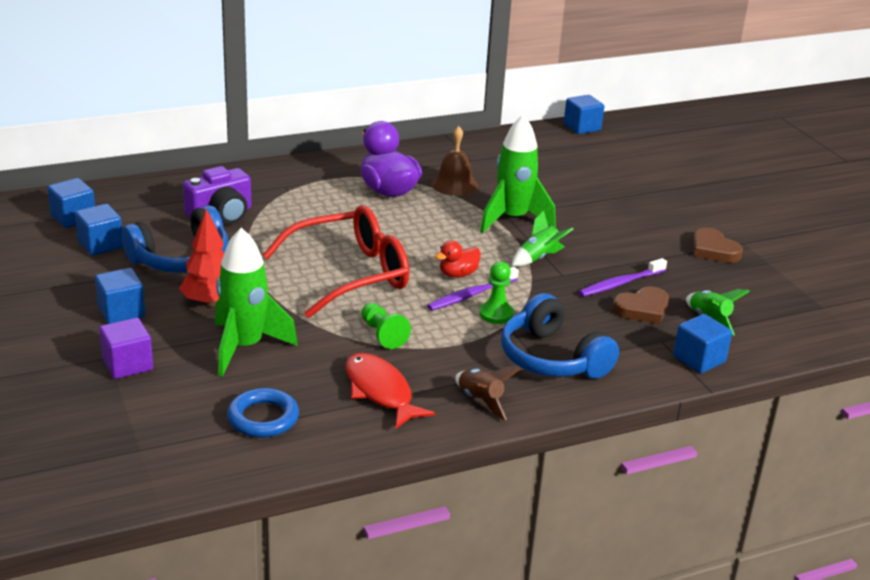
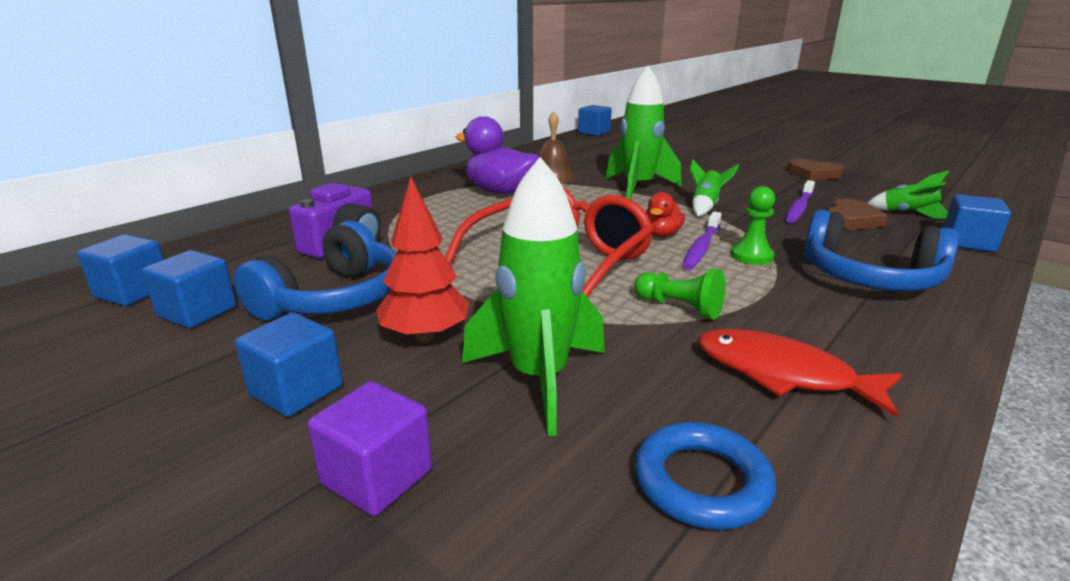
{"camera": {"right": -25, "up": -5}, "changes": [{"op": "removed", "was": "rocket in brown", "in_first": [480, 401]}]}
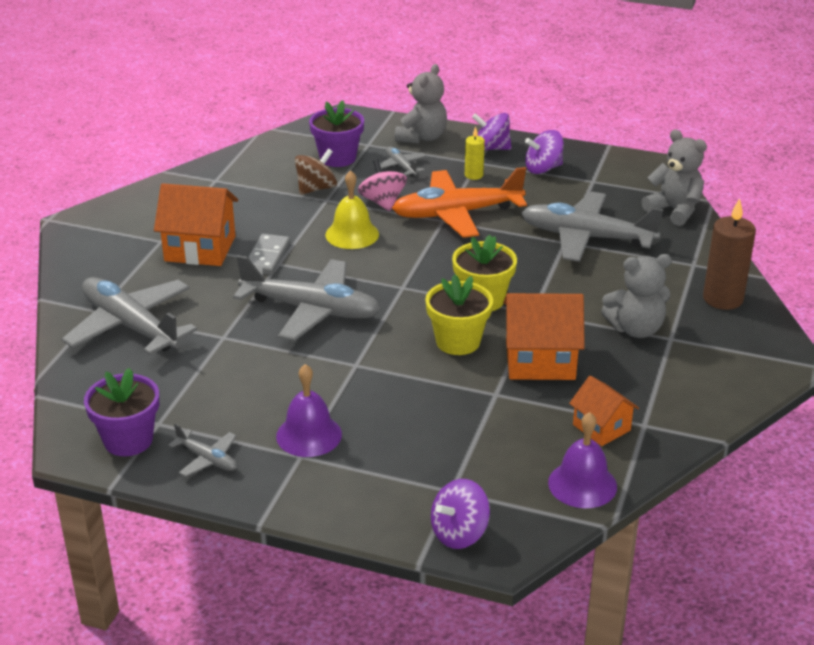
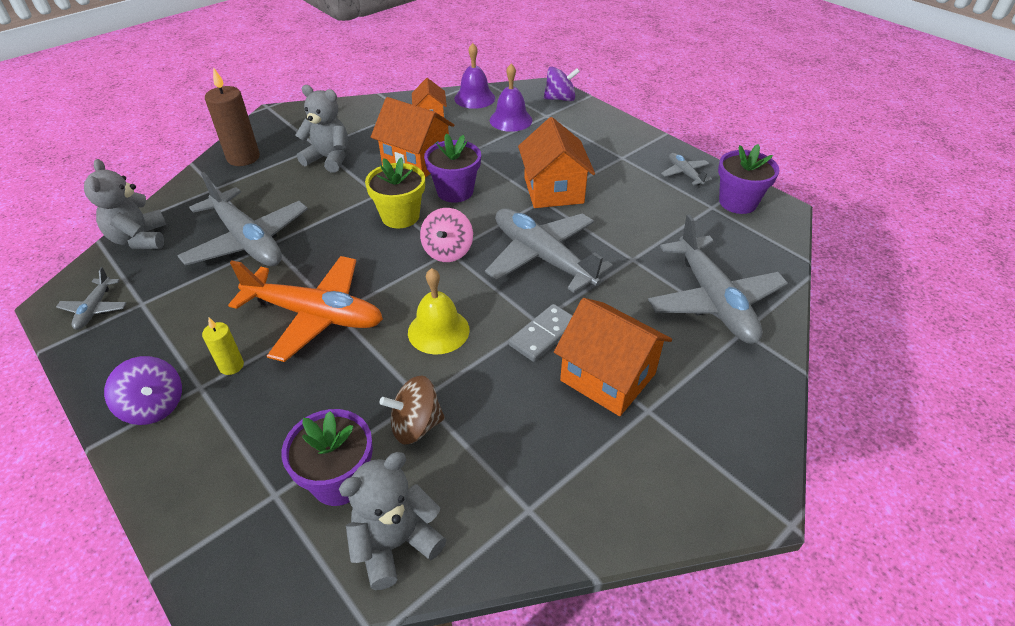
{"camera": {"right": -150, "up": 10}, "changes": [{"op": "moved", "was": "teddy bear in grey", "in_first": [422, 137], "in_second": [395, 543]}, {"op": "removed", "was": "spinning top in purple", "in_first": [543, 168]}, {"op": "moved", "was": "plane in grey", "in_first": [401, 166], "in_second": [95, 309]}, {"op": "moved", "was": "spinning top in pink", "in_first": [382, 202], "in_second": [448, 251]}, {"op": "recoloured", "was": "flower pot in yellow", "now": "flower pot in purple", "in_first": [458, 342], "in_second": [455, 191]}, {"op": "moved", "was": "bell in purple", "in_first": [309, 435], "in_second": [510, 120]}, {"op": "added", "now": "house in orange", "in_second": [553, 190]}]}
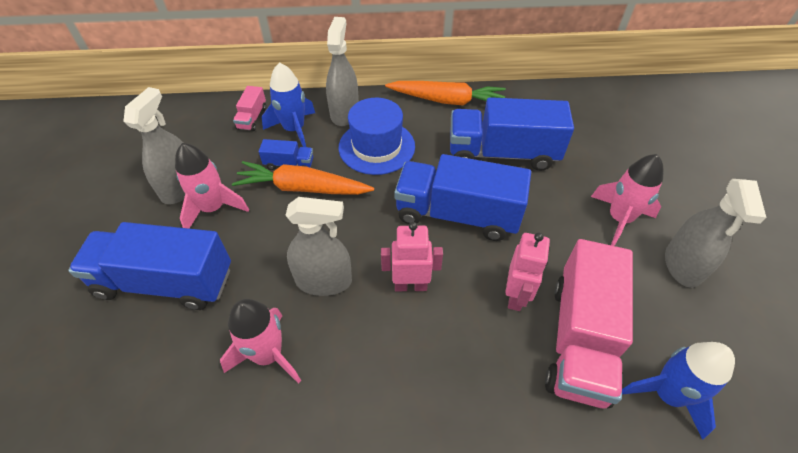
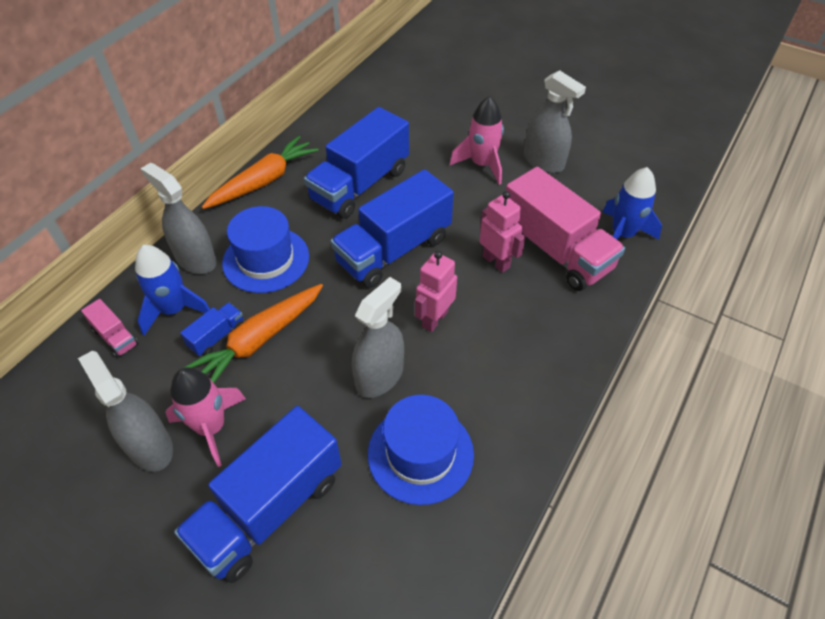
{"camera": {"right": -55, "up": 0}, "changes": [{"op": "replaced", "was": "rocket in pink", "now": "hat in blue", "in_first": [268, 355], "in_second": [420, 453]}]}
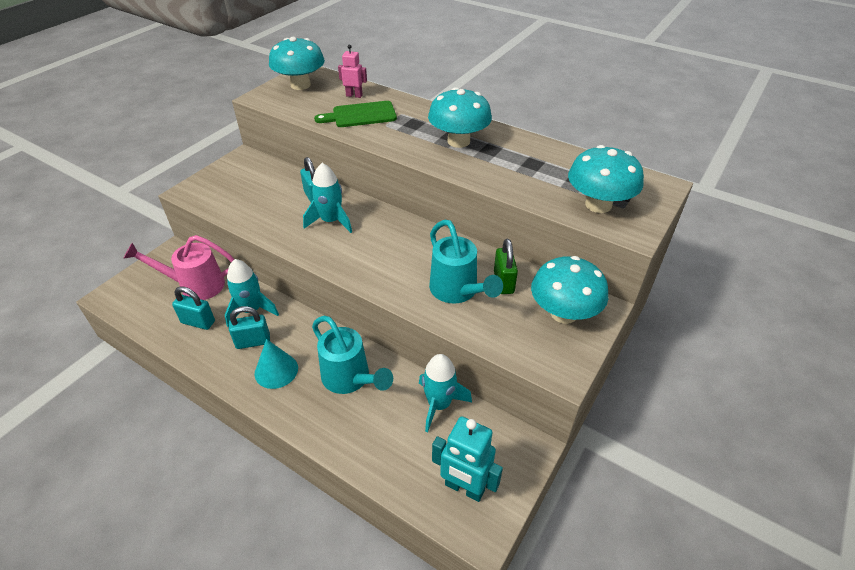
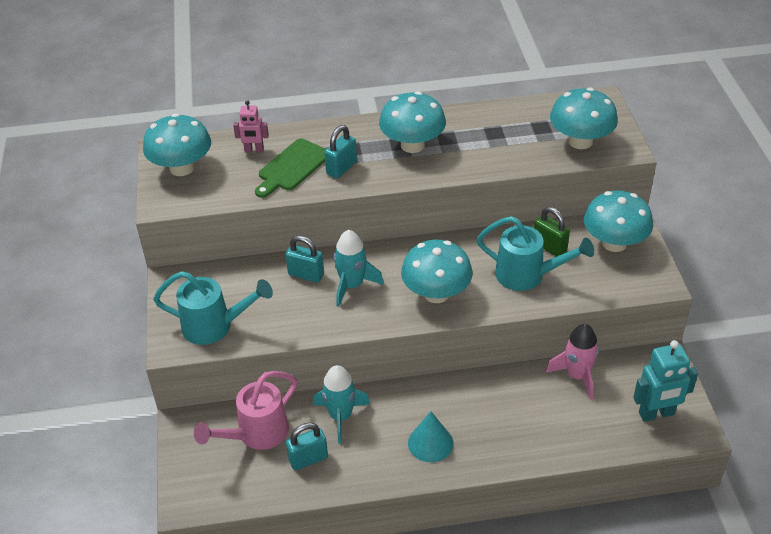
{"camera": {"right": -40, "up": 0}, "changes": [{"op": "turned", "was": "robot in pink", "in_first": [354, 95], "in_second": [254, 150], "clockwise": -150}, {"op": "moved", "was": "padlock in turquoise", "in_first": [253, 342], "in_second": [341, 168]}, {"op": "moved", "was": "watering can in turquoise", "in_first": [350, 379], "in_second": [214, 326]}, {"op": "recoloured", "was": "rocket in turquoise", "now": "rocket in pink", "in_first": [439, 404], "in_second": [577, 375]}, {"op": "added", "now": "mushroom in turquoise", "in_second": [436, 293]}]}
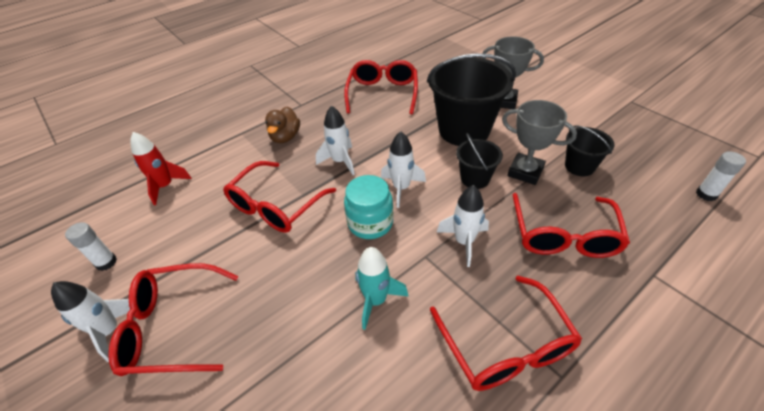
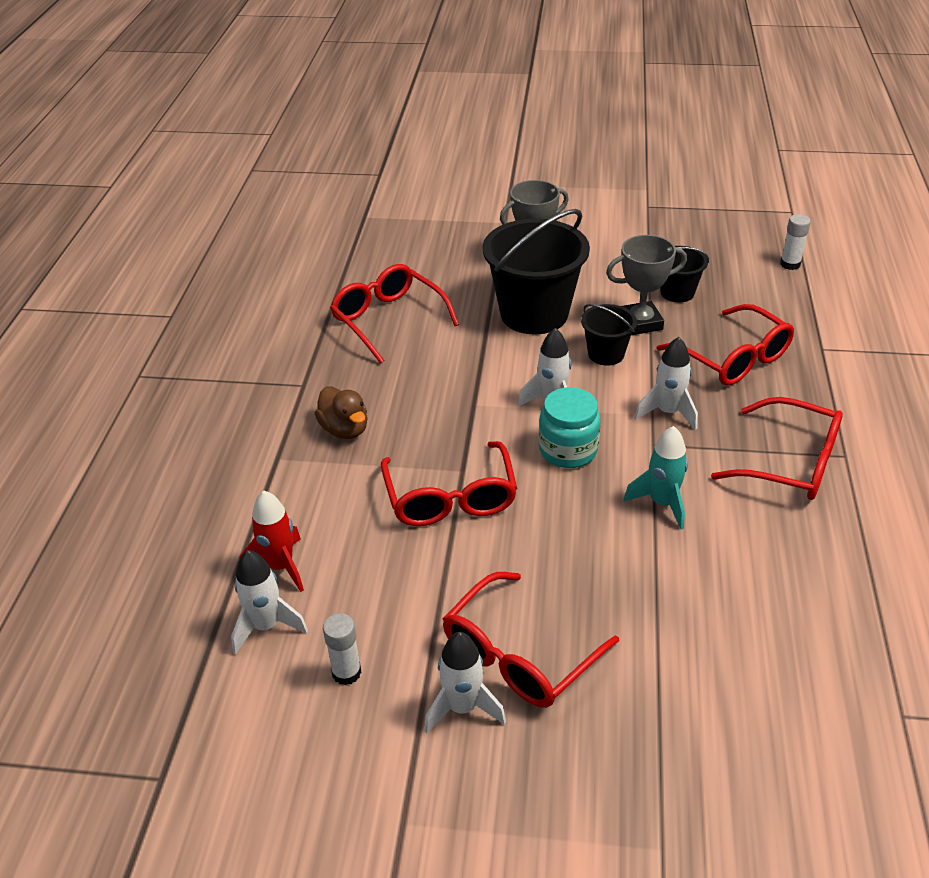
{"camera": {"right": -45, "up": -5}, "changes": [{"op": "moved", "was": "rocket in white", "in_first": [340, 161], "in_second": [266, 626]}]}
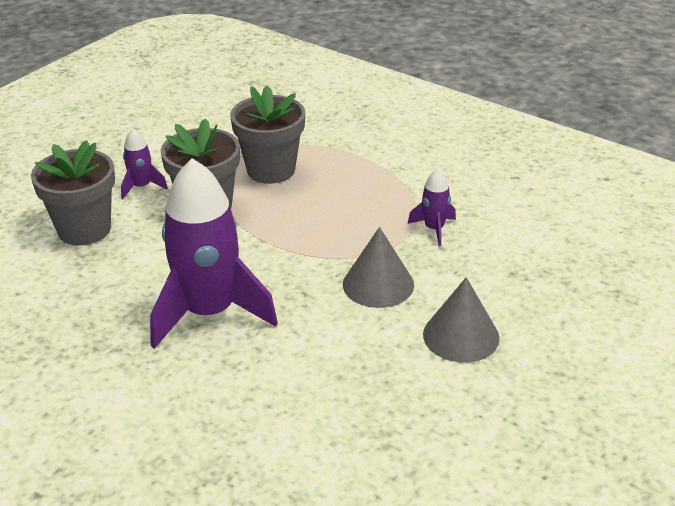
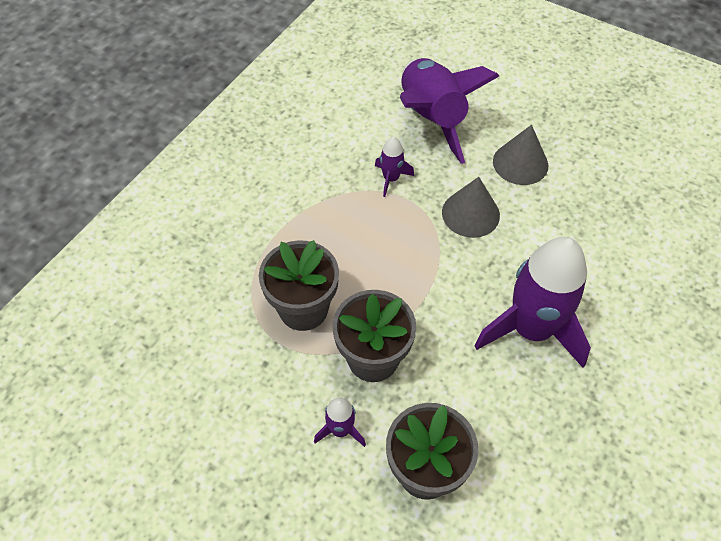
{"camera": {"right": -95, "up": 20}, "changes": [{"op": "added", "now": "rocket in purple", "in_second": [431, 119]}]}
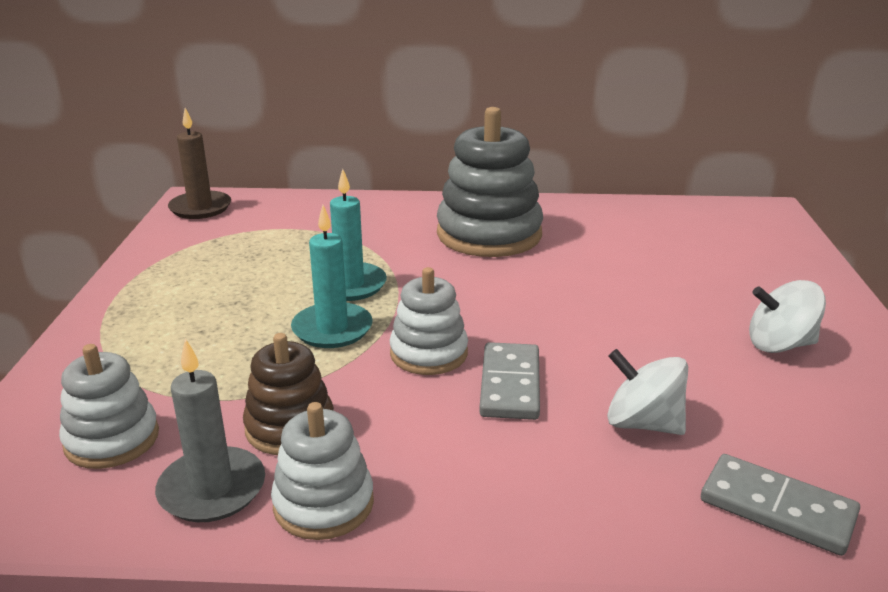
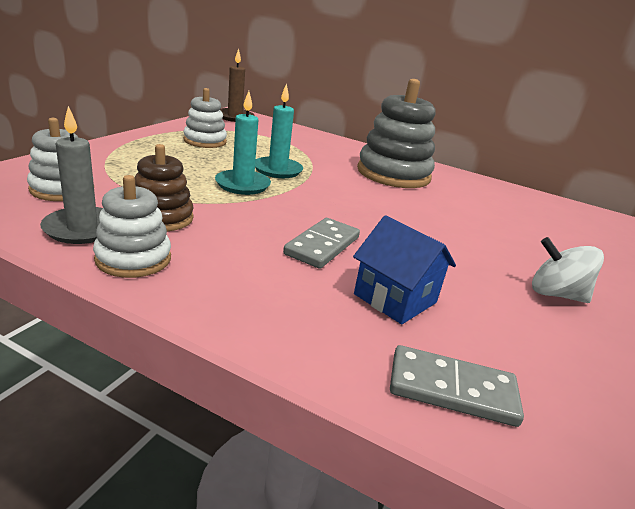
{"camera": {"right": 20, "up": 0}, "changes": [{"op": "moved", "was": "stacking toy in white", "in_first": [429, 353], "in_second": [205, 141]}, {"op": "replaced", "was": "spinning top in white", "now": "house in blue", "in_first": [643, 423], "in_second": [395, 298]}, {"op": "turned", "was": "domino in grey", "in_first": [777, 508], "in_second": [452, 389], "clockwise": -45}]}
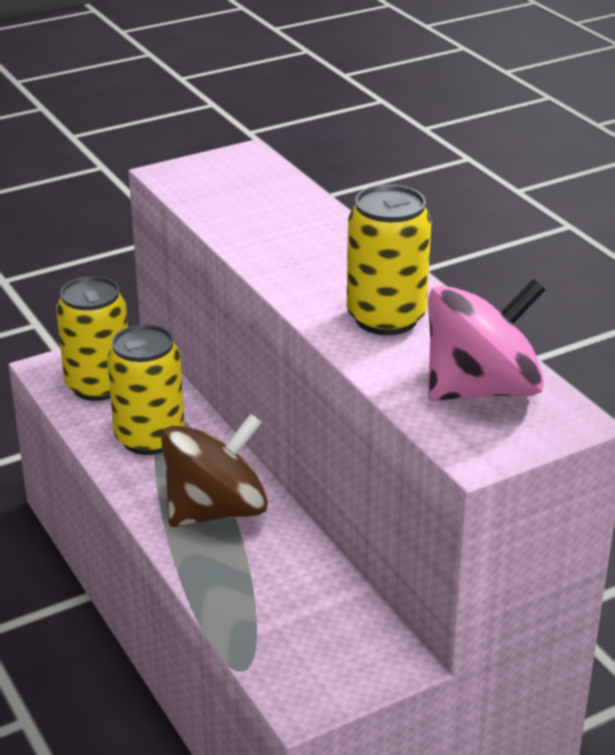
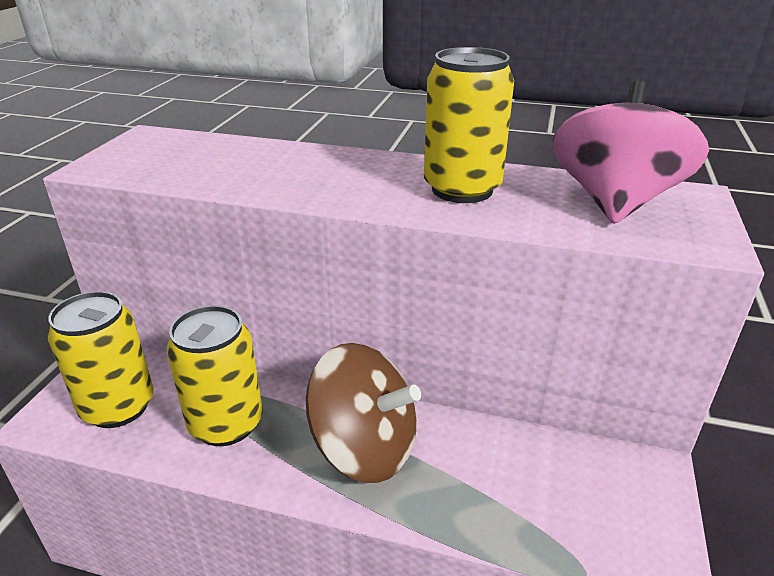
{"camera": {"right": -45, "up": 0}, "changes": [{"op": "turned", "was": "spinning top in brown", "in_first": [216, 510], "in_second": [364, 448], "clockwise": 105}]}
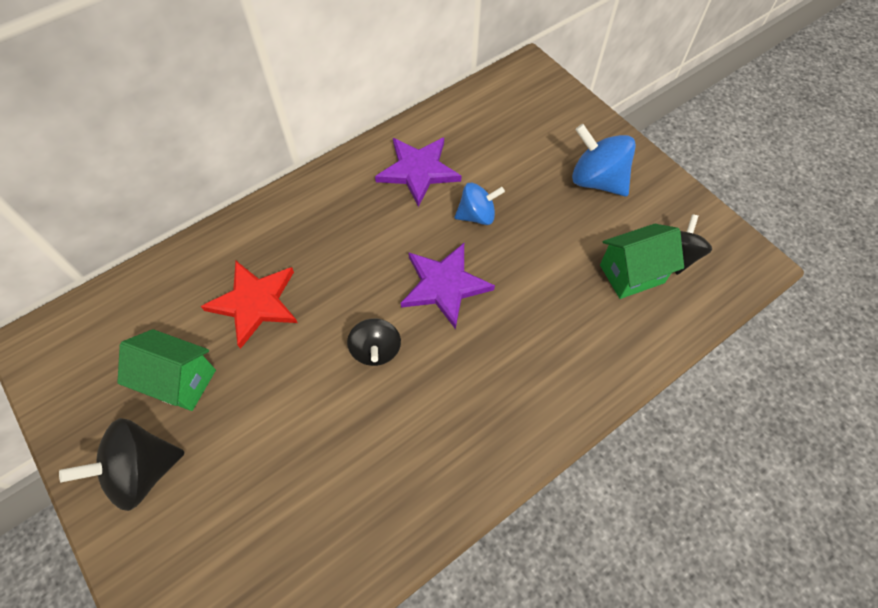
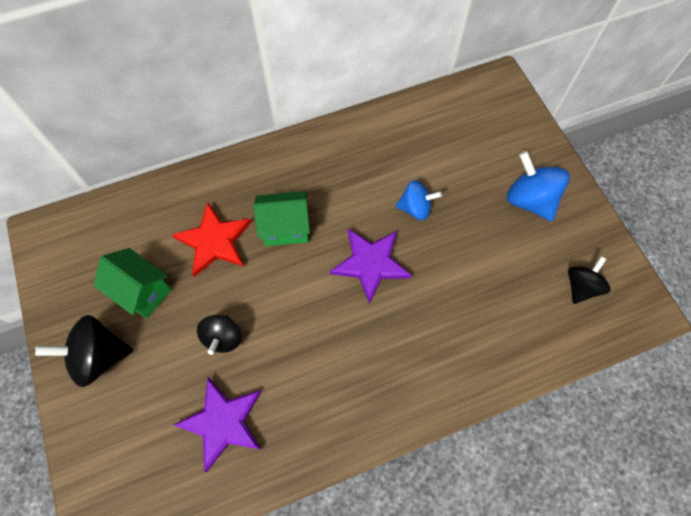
{"camera": {"right": 15, "up": 5}, "changes": [{"op": "moved", "was": "star in purple", "in_first": [418, 170], "in_second": [223, 422]}, {"op": "moved", "was": "house in green", "in_first": [631, 274], "in_second": [285, 228]}, {"op": "moved", "was": "spinning top in black", "in_first": [376, 350], "in_second": [223, 338]}]}
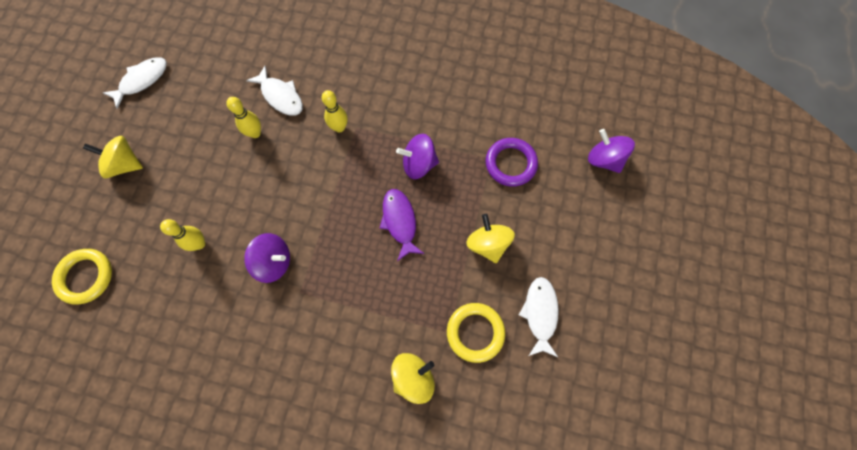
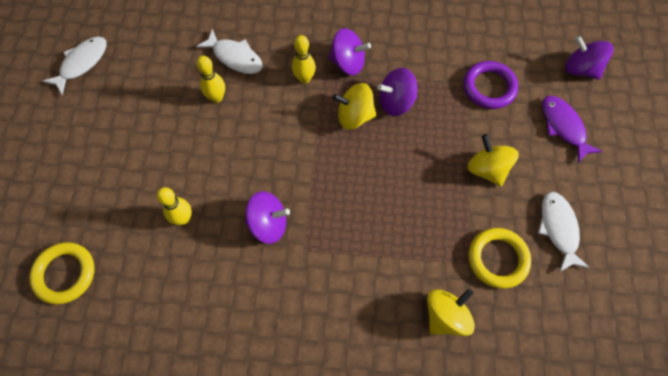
{"camera": {"right": -10, "up": -5}, "changes": [{"op": "moved", "was": "spinning top in yellow", "in_first": [125, 164], "in_second": [354, 116]}, {"op": "moved", "was": "fish in purple", "in_first": [400, 221], "in_second": [563, 127]}, {"op": "added", "now": "spinning top in purple", "in_second": [348, 63]}]}
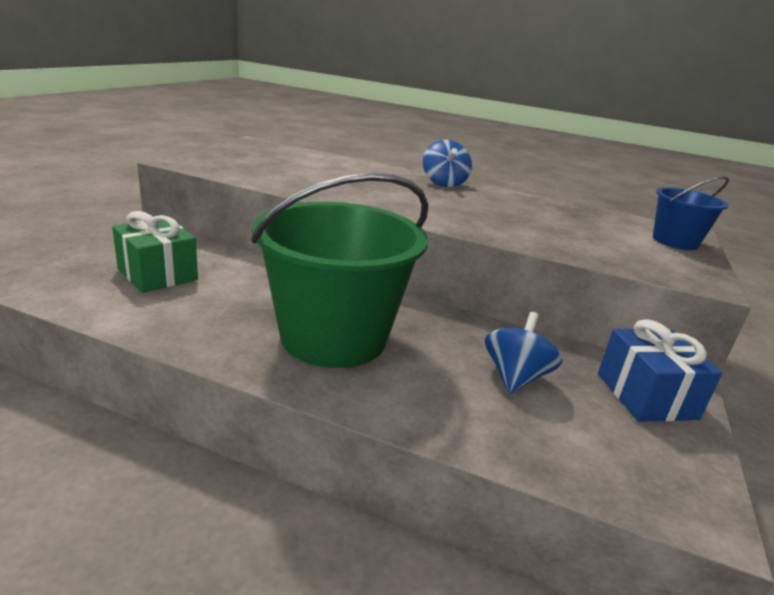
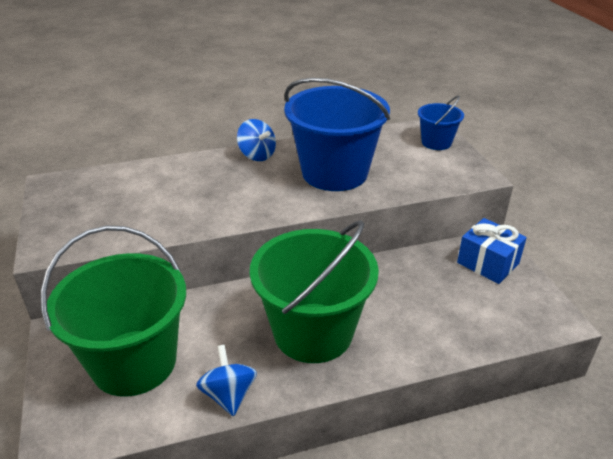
{"camera": {"right": -35, "up": 10}, "changes": [{"op": "replaced", "was": "gift in green", "now": "bucket in green", "in_first": [157, 274], "in_second": [134, 362]}, {"op": "moved", "was": "spinning top in blue", "in_first": [515, 377], "in_second": [229, 395]}, {"op": "added", "now": "bucket in blue", "in_second": [334, 173]}]}
